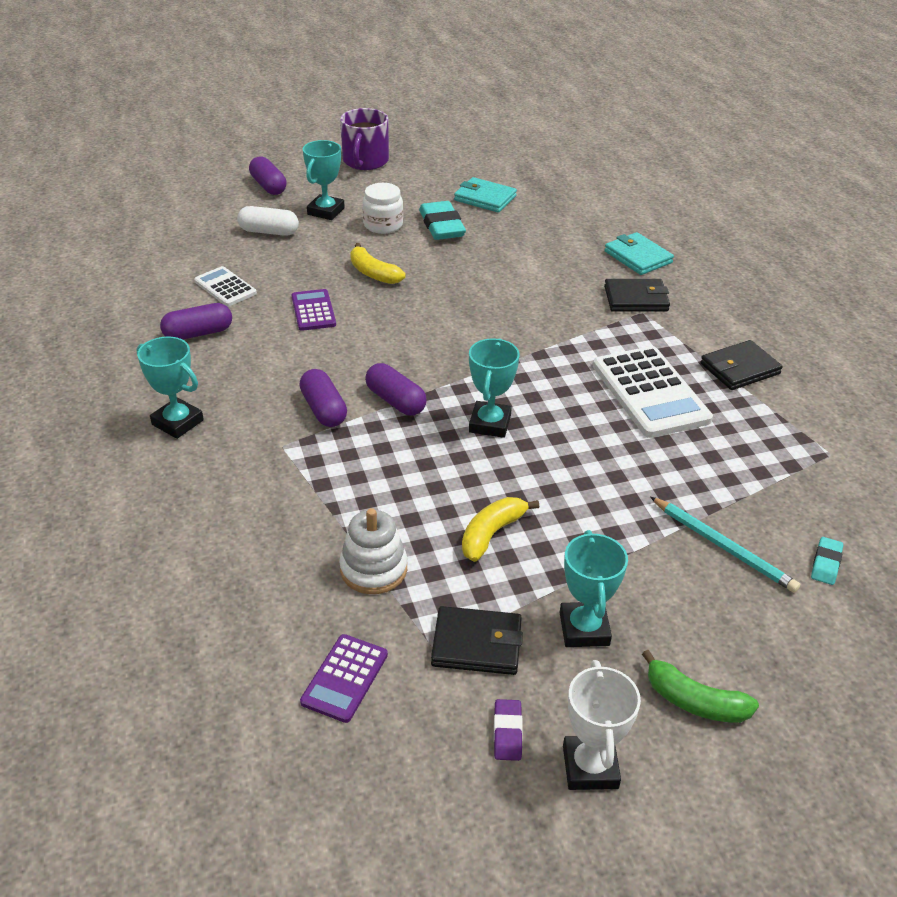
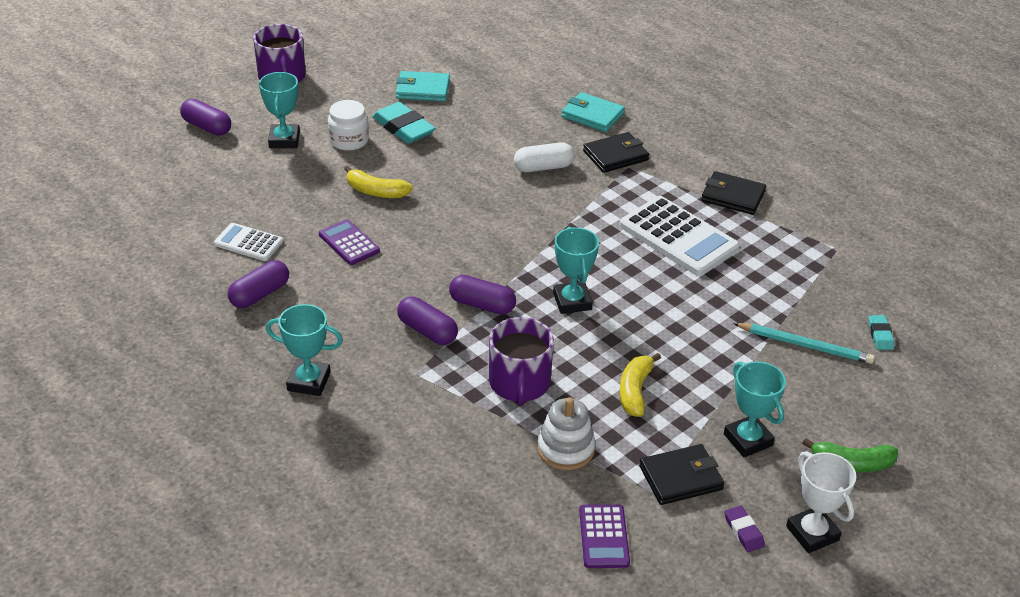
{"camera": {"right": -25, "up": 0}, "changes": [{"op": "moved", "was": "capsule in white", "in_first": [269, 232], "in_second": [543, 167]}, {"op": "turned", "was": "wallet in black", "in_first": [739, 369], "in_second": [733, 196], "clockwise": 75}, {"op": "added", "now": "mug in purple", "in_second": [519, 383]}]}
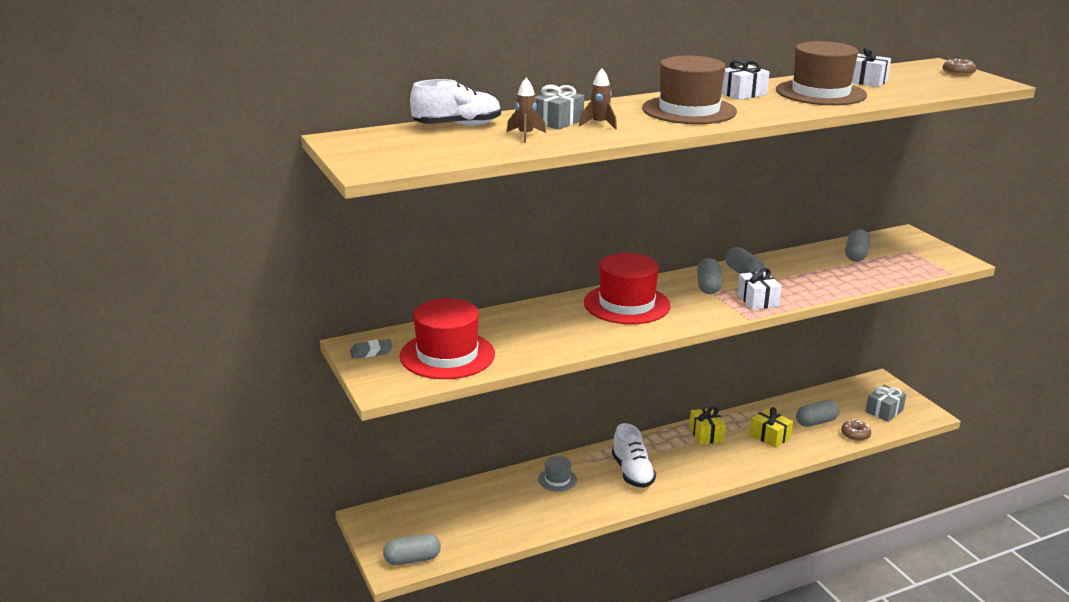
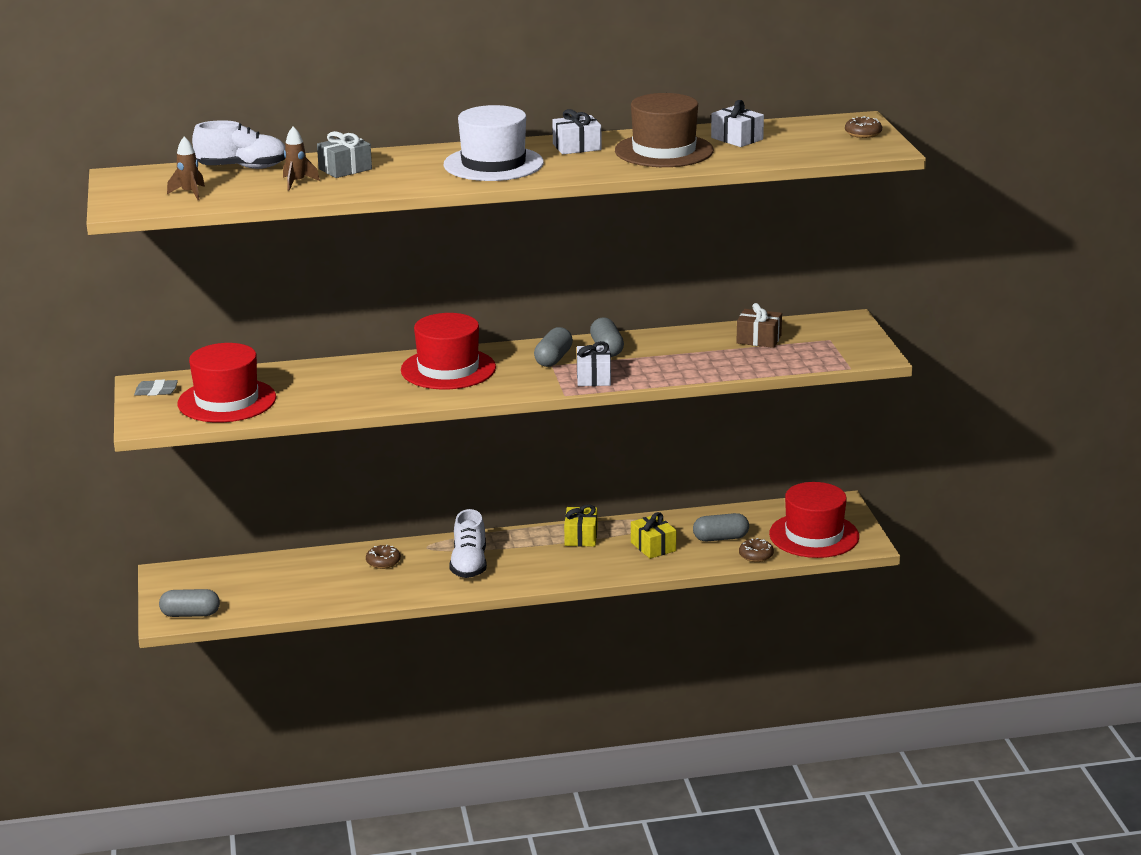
{"camera": {"right": 15, "up": 0}, "changes": [{"op": "recoloured", "was": "hat in brown", "now": "hat in white", "in_first": [689, 110], "in_second": [493, 164]}, {"op": "moved", "was": "rocket in brown", "in_first": [599, 124], "in_second": [189, 193]}, {"op": "replaced", "was": "capsule in grey", "now": "gift in brown", "in_first": [856, 255], "in_second": [759, 339]}, {"op": "replaced", "was": "gift in grey", "now": "hat in red", "in_first": [884, 411], "in_second": [814, 535]}, {"op": "replaced", "was": "hat in grey", "now": "donut in brown", "in_first": [557, 479], "in_second": [383, 562]}]}
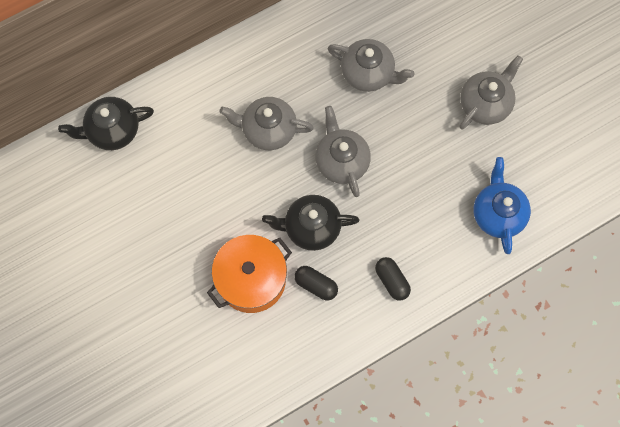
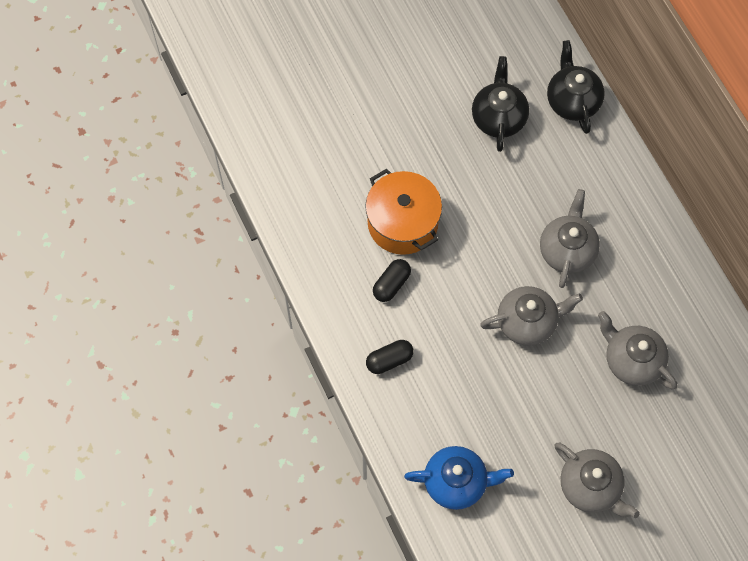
{"camera": {"right": 95, "up": -5}, "changes": [{"op": "turned", "was": "teapot in grey", "in_first": [368, 73], "in_second": [632, 360], "clockwise": 105}, {"op": "moved", "was": "teapot in black", "in_first": [311, 227], "in_second": [498, 117]}]}
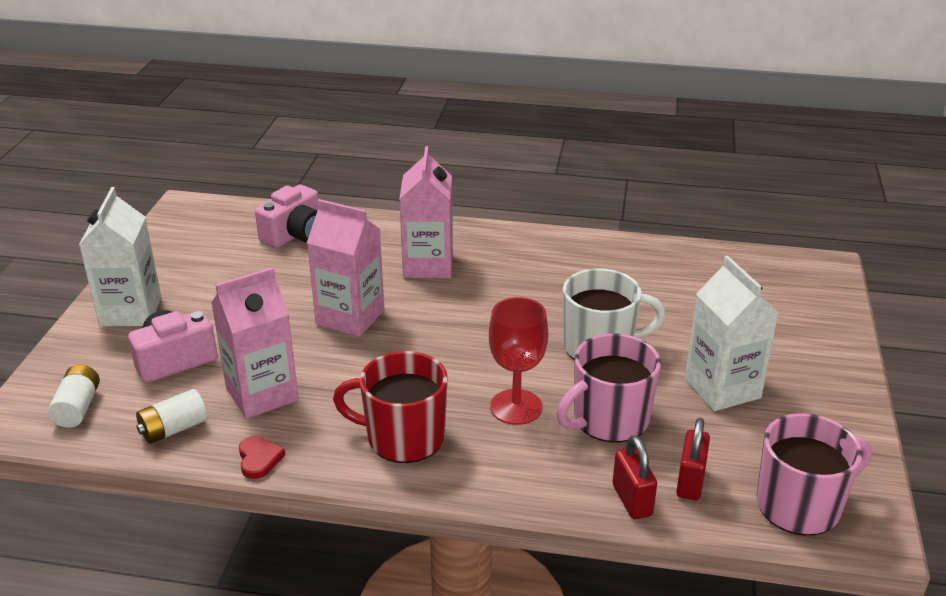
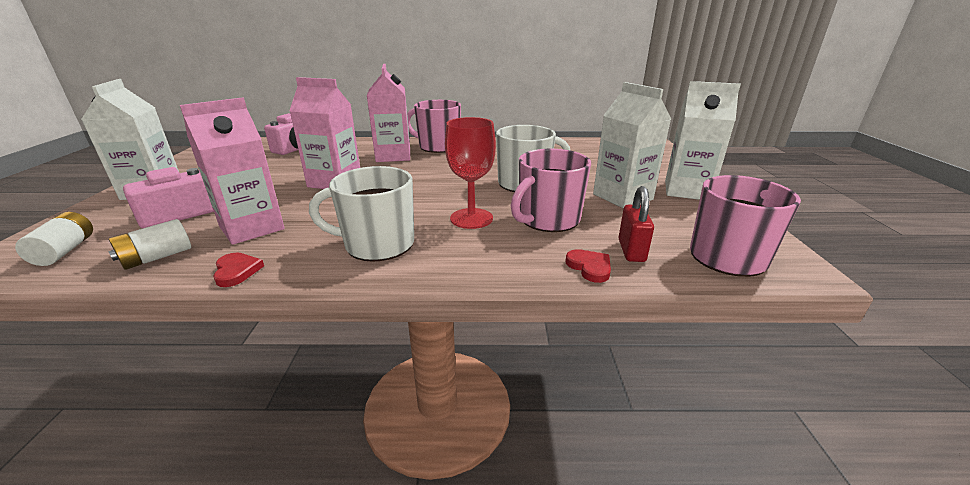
{"camera": {"right": -10, "up": -5}, "changes": [{"op": "recoloured", "was": "mug in red", "now": "mug in white", "in_first": [403, 438], "in_second": [377, 244]}, {"op": "replaced", "was": "padlock in red", "now": "heart in red", "in_first": [632, 500], "in_second": [589, 267]}, {"op": "added", "now": "carton in white", "in_second": [687, 191]}, {"op": "added", "now": "mug in pink", "in_second": [438, 147]}]}
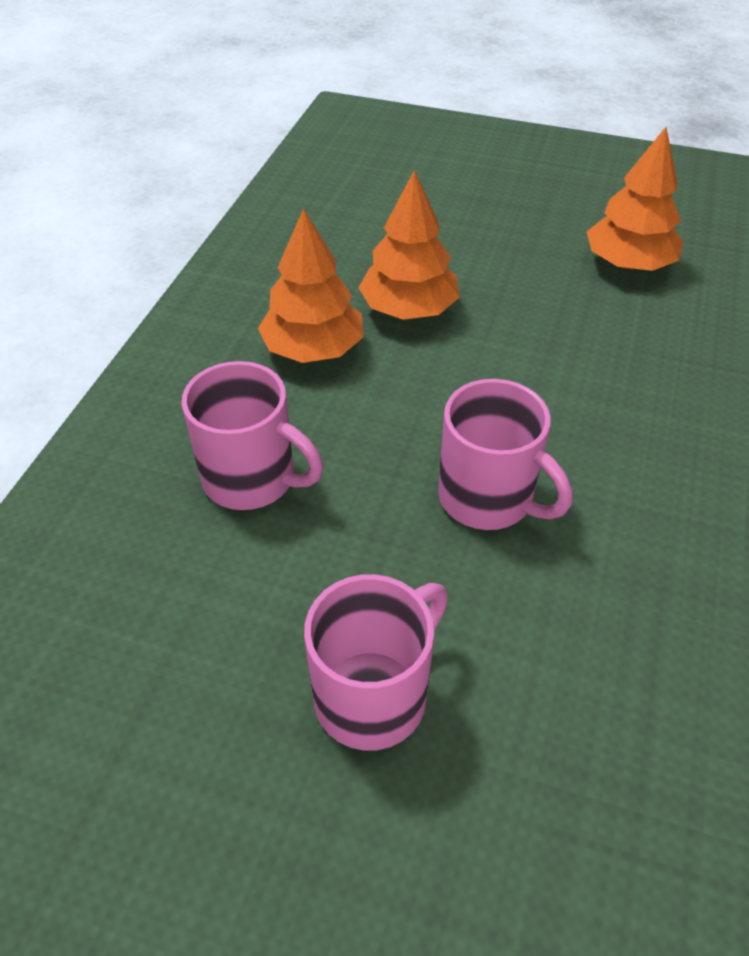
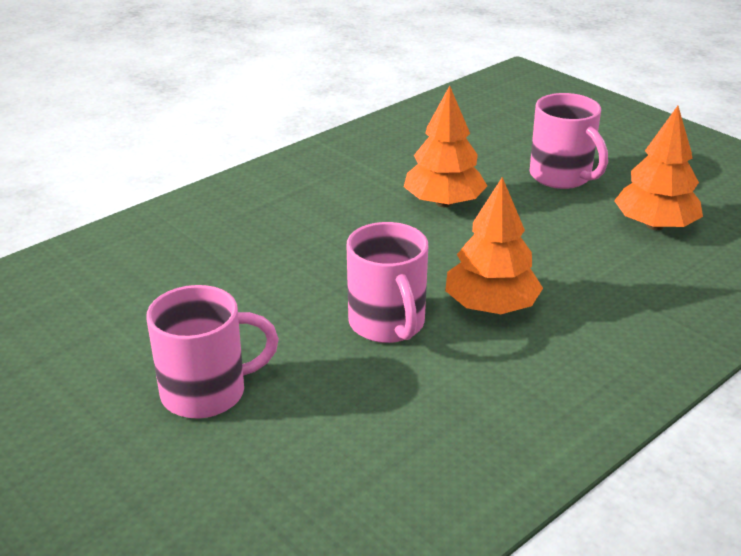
{"camera": {"right": 30, "up": -15}, "changes": [{"op": "moved", "was": "tree in orange", "in_first": [313, 349], "in_second": [491, 306]}, {"op": "moved", "was": "mug in pink", "in_first": [252, 479], "in_second": [562, 176]}]}
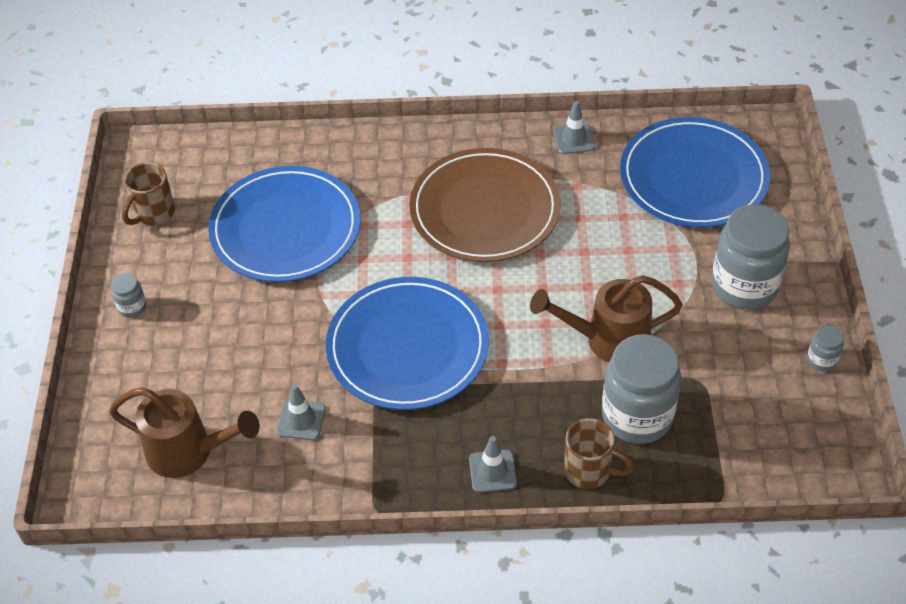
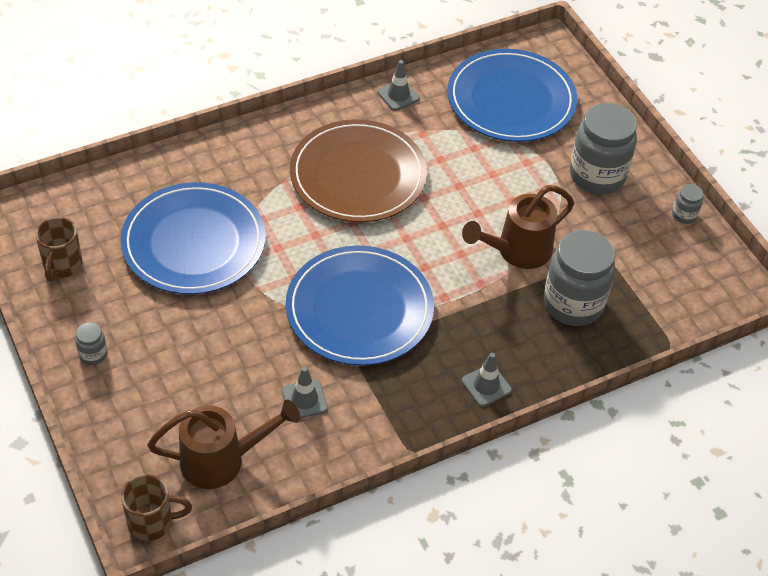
{"camera": {"right": -30, "up": 0}, "changes": [{"op": "moved", "was": "mug in brown", "in_first": [589, 471], "in_second": [152, 522]}]}
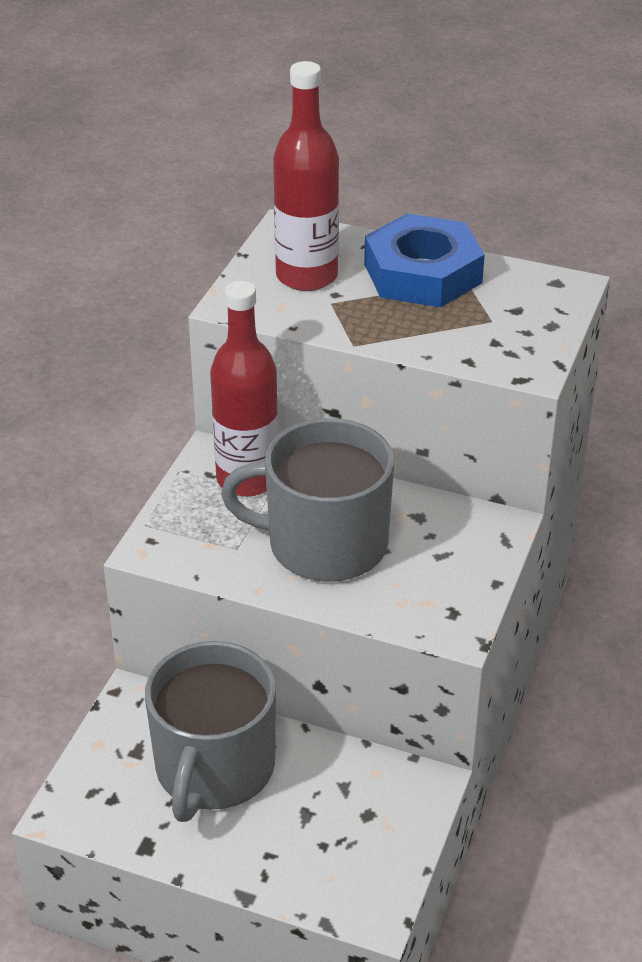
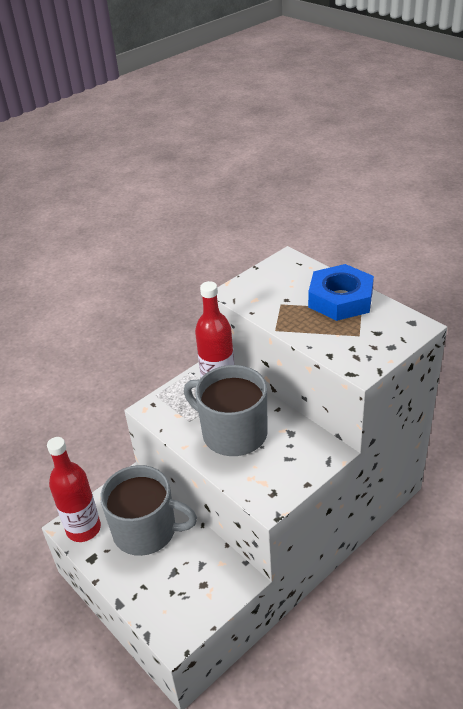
{"camera": {"right": 30, "up": 0}, "changes": [{"op": "moved", "was": "bottle in red", "in_first": [306, 276], "in_second": [83, 529]}, {"op": "turned", "was": "mug in grey", "in_first": [214, 768], "in_second": [146, 530], "clockwise": -120}]}
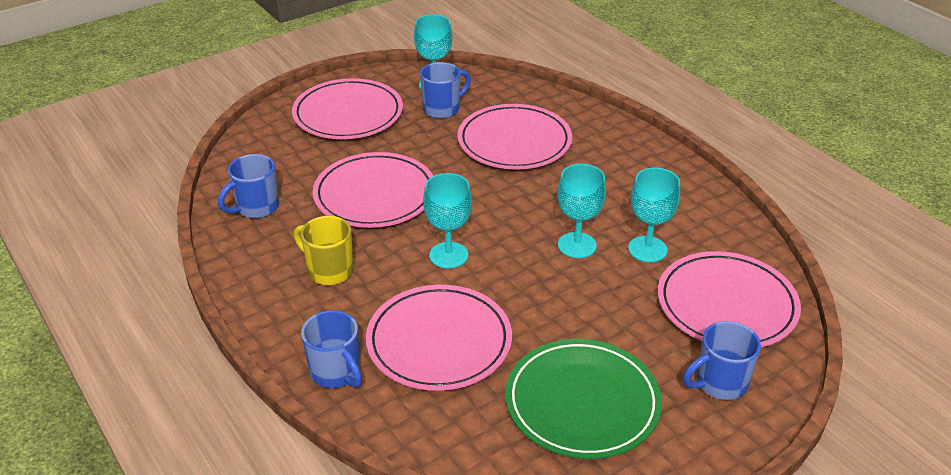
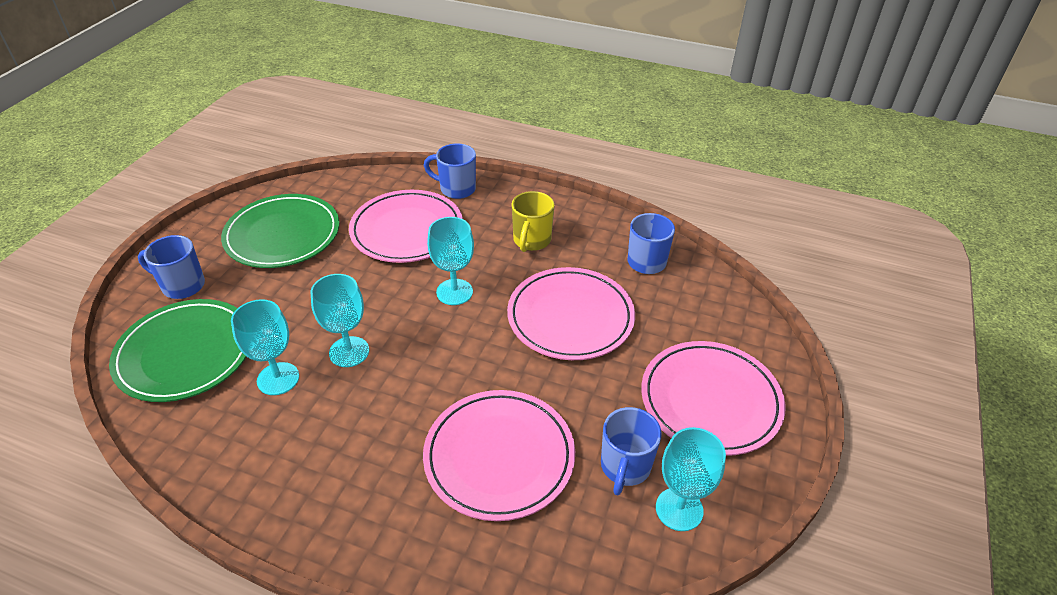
{"camera": {"right": 145, "up": 5}, "changes": [{"op": "turned", "was": "mug in yellow", "in_first": [329, 271], "in_second": [531, 241], "clockwise": 105}, {"op": "recoloured", "was": "plate in pink", "now": "plate in green", "in_first": [726, 305], "in_second": [185, 353]}, {"op": "turned", "was": "mug in blue", "in_first": [719, 383], "in_second": [182, 286], "clockwise": -105}]}
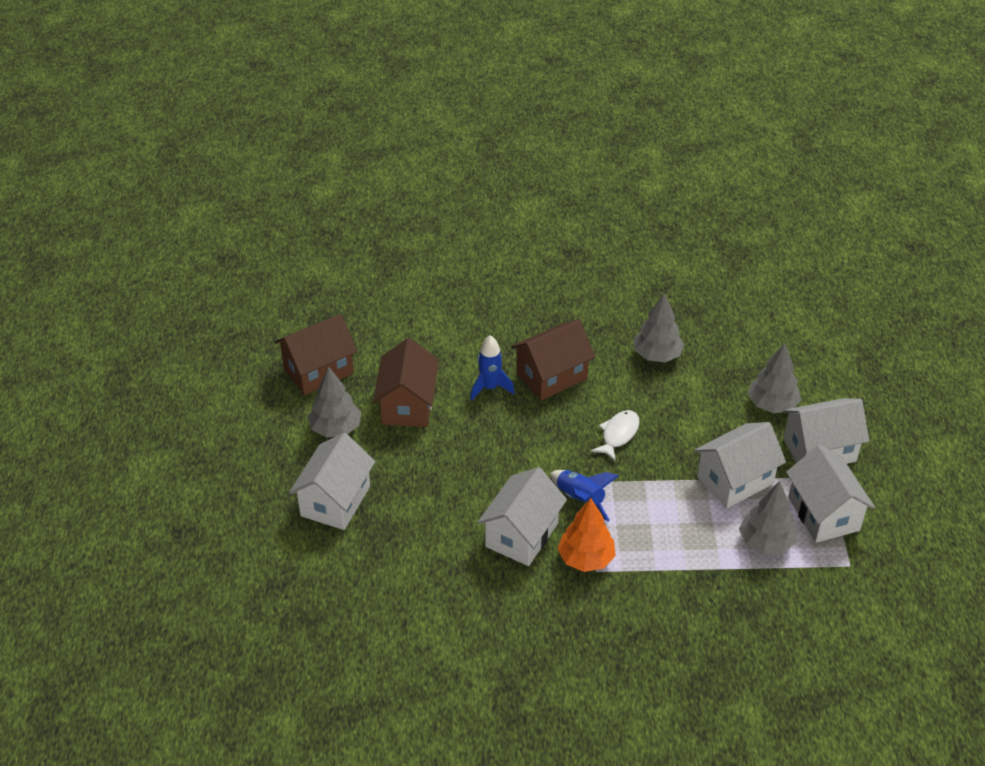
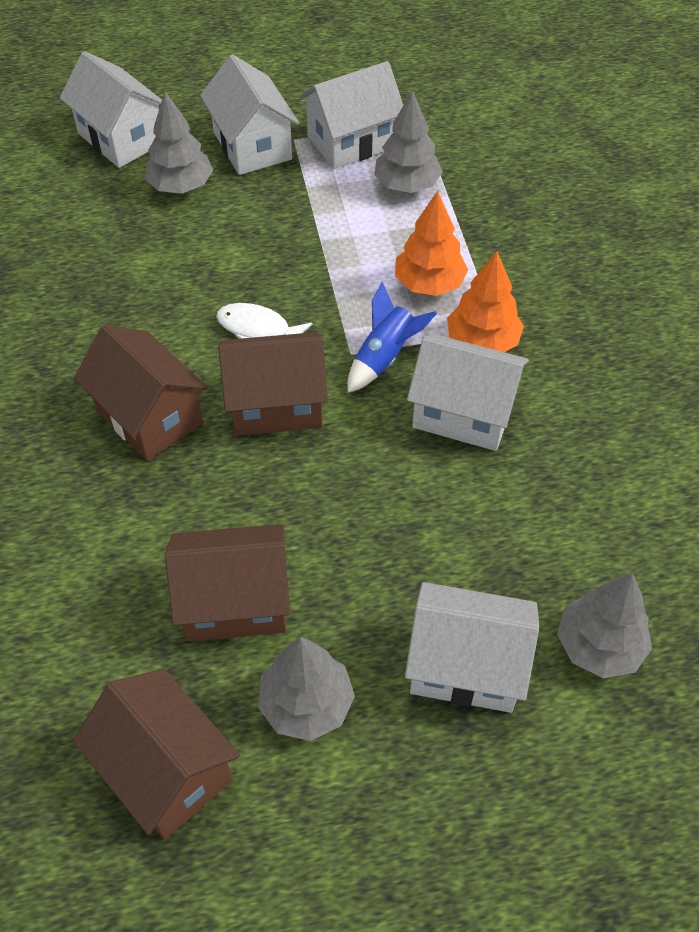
{"camera": {"right": -100, "up": 10}, "changes": [{"op": "moved", "was": "tree in grey", "in_first": [657, 355], "in_second": [599, 646]}, {"op": "removed", "was": "rocket in blue", "in_first": [490, 388]}, {"op": "moved", "was": "house in white", "in_first": [735, 480], "in_second": [121, 138]}, {"op": "added", "now": "tree in orange", "in_second": [429, 284]}, {"op": "added", "now": "house in brown", "in_second": [276, 404]}]}
